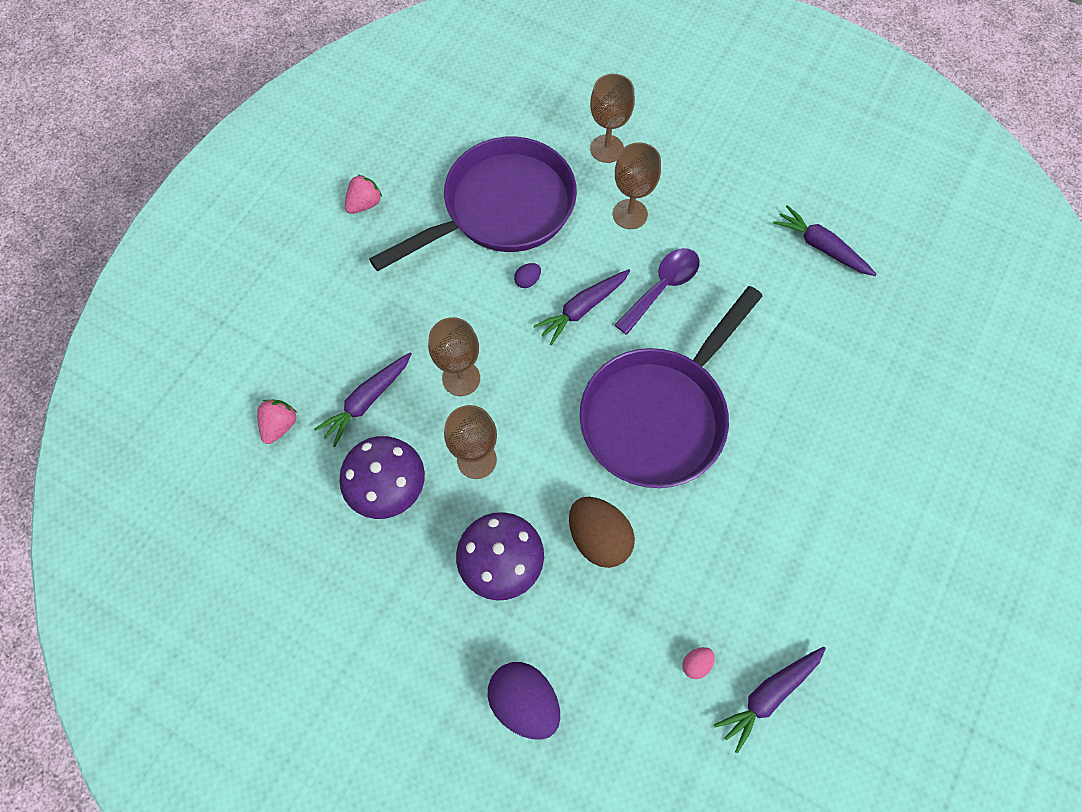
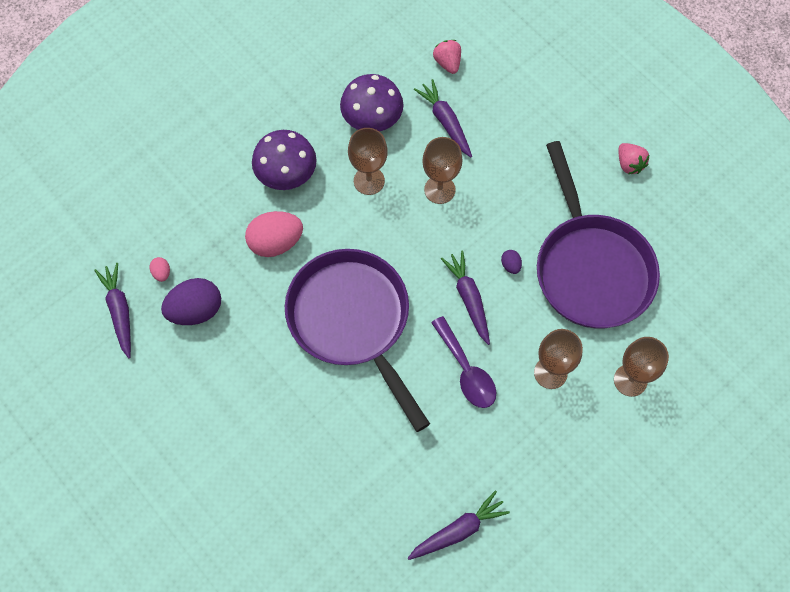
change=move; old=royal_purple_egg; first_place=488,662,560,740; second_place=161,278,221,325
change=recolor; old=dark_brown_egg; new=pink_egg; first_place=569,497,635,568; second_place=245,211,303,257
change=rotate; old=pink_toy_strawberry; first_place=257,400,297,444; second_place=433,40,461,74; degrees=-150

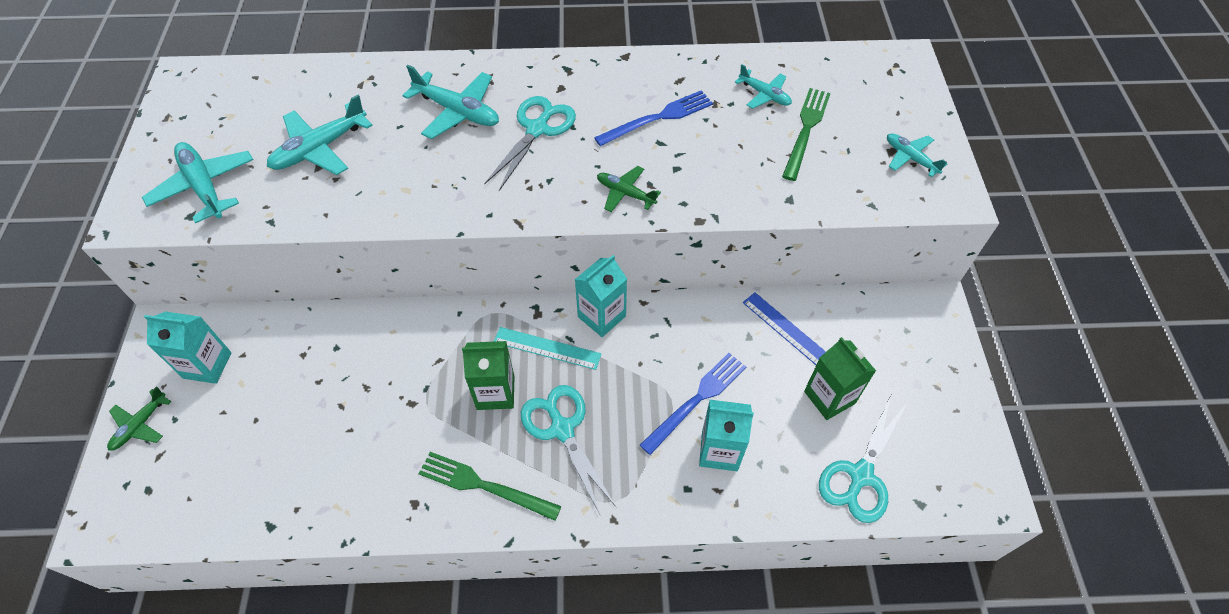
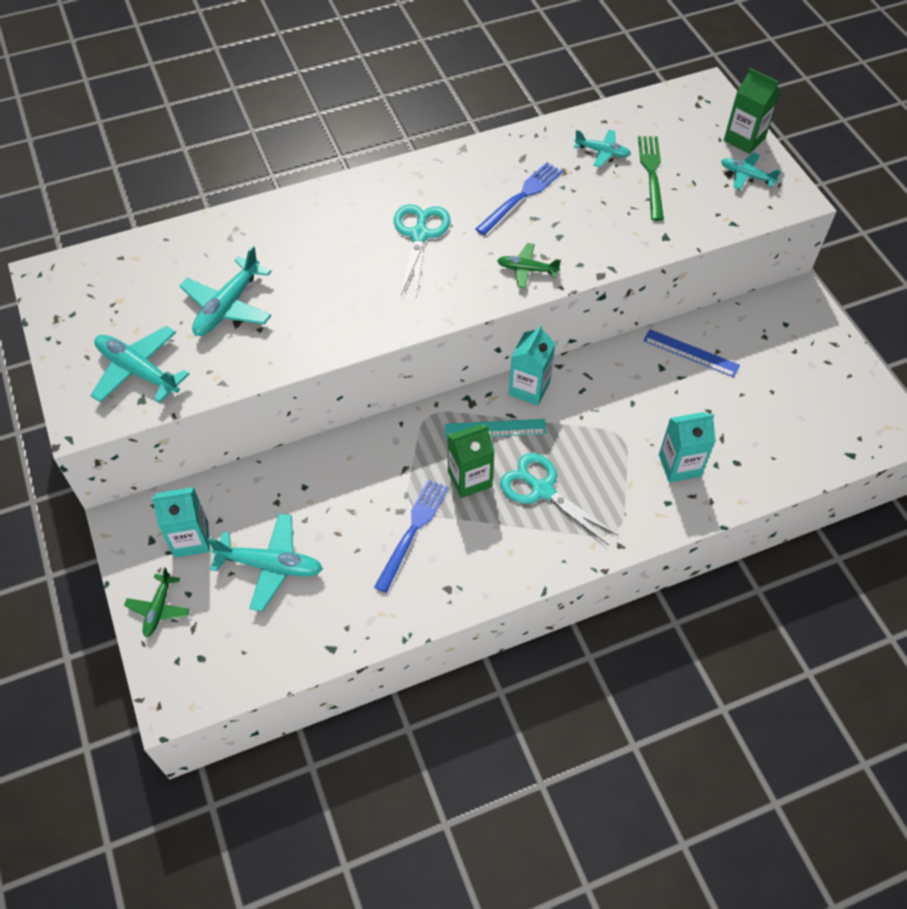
change=delete; old=leaf-green_table_fork; first_place=418,452,561,521
change=delete; old=turquoise_pair_of_scissors; first_place=819,396,908,523
change=move; old=turquoise_aeroplane; first_place=402,65,499,139; second_place=208,513,323,611
change=move; old=cobalt_table_fork; first_place=640,353,746,455; second_place=374,479,449,593
change=move; old=leaf-green_carton; first_place=804,337,876,420; second_place=724,68,781,154

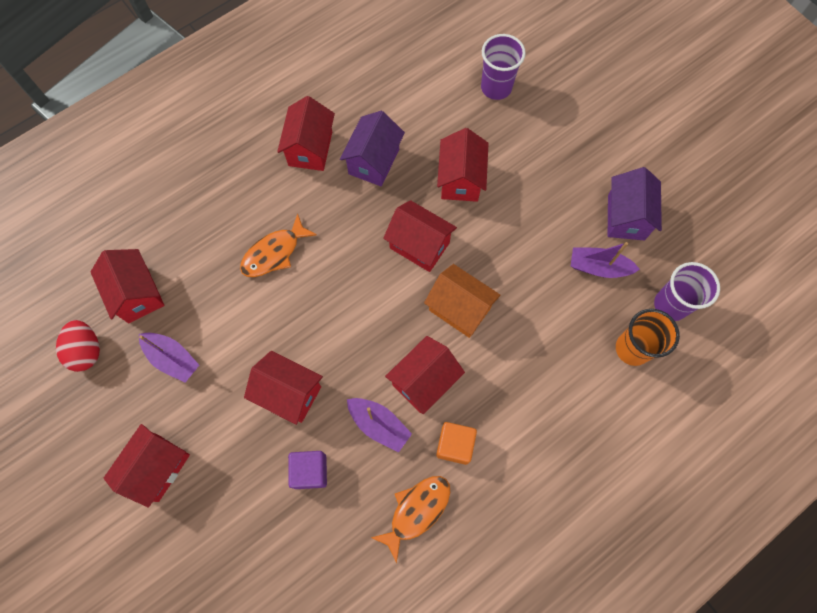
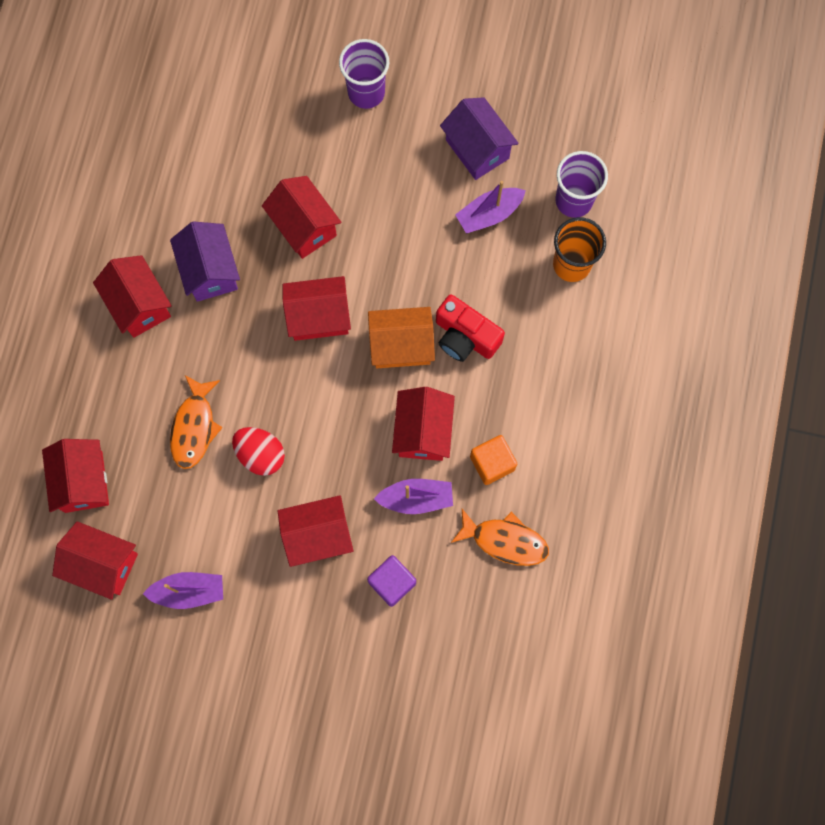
change=insert; new=crimson_photo_camera; second_place=436,294,505,362
change=move; old=crimson_egg; first_place=56,320,100,372; second_place=232,427,285,476
change=move; old=crimson_house; first_place=103,424,190,508; second_place=42,439,109,513
change=move; old=royal_purple_tumbler; first_place=481,34,526,100; second_place=339,39,389,109
change=rotate; old=orange-coloured_fish_figure; first_place=371,476,450,564; second_place=451,509,549,566; degrees=105

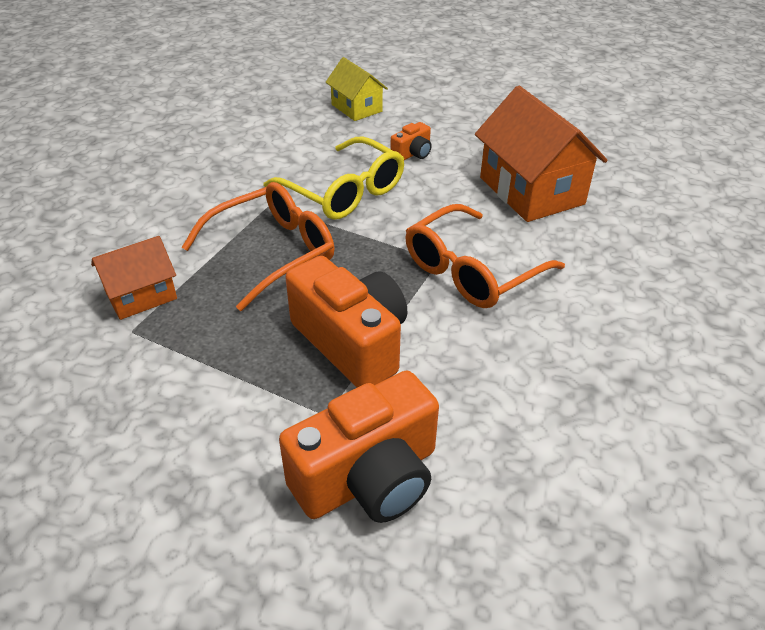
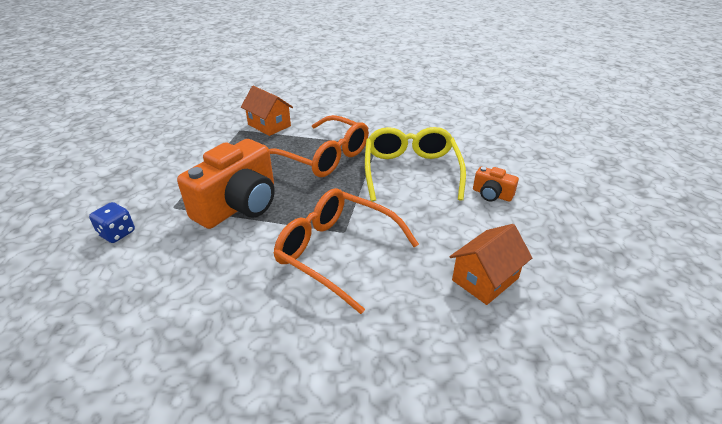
change=delete; old=golden_house; first_place=326,57,388,121
change=replace; old=orange-coloured_photo_camera; new=cobalt_game_die; first_place=279,371,439,523; second_place=89,202,135,243
change=rotate; old=golden_spectacles; first_place=264,137,404,220; second_place=365,127,466,201; degrees=150
change=resize; old=orange-coloured_house; first_place=475,86,608,222; second_place=449,224,532,305; factor=0.57

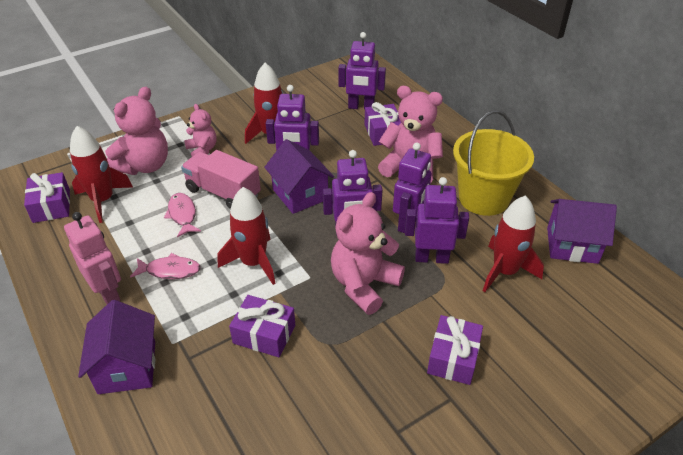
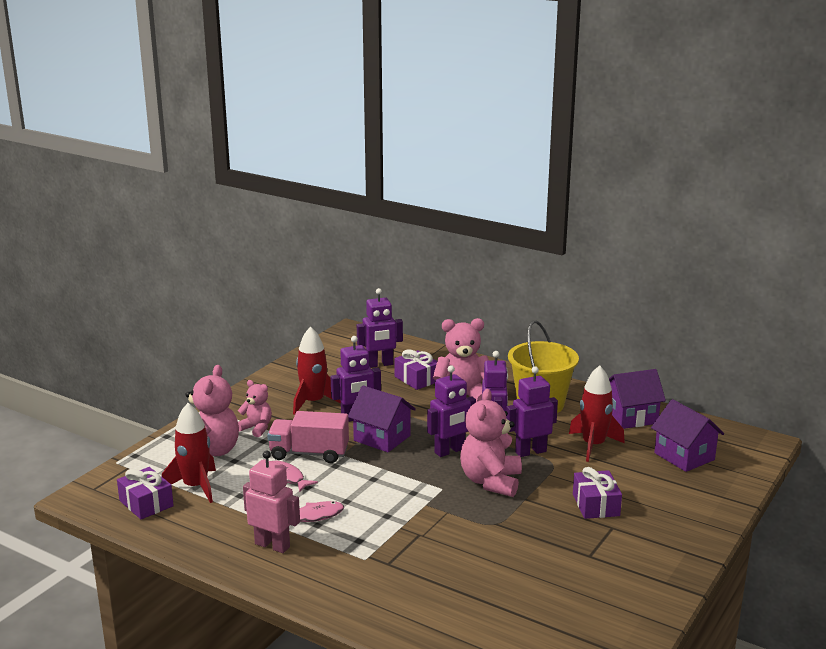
change=delete; old=crimson_spaceship; first_place=218,187,276,285
change=delete; old=royal_purple_wrapped_gift; first_place=229,295,295,357
change=move; old=royal_purple_house; first_place=78,300,155,394; second_place=651,399,724,472

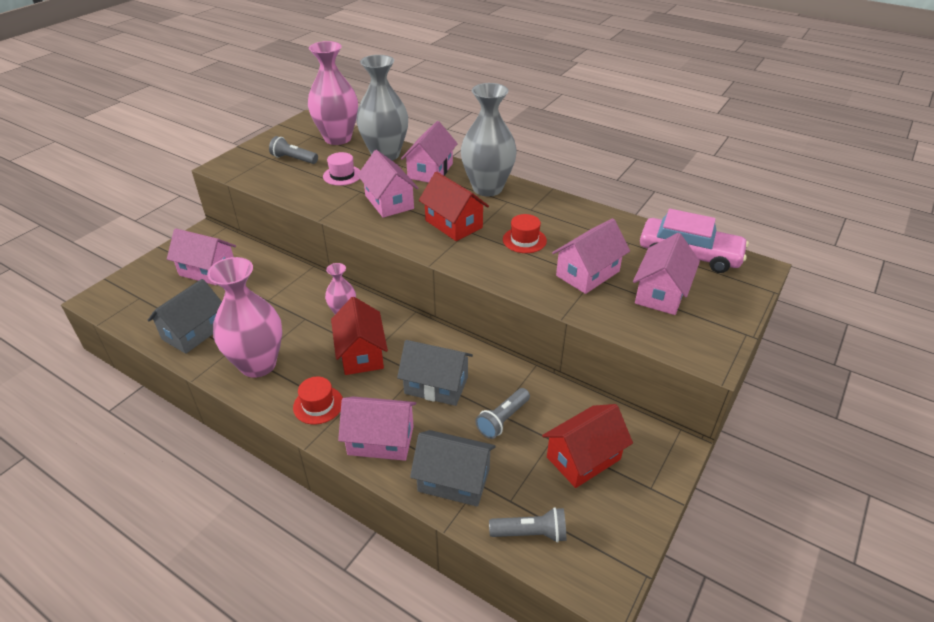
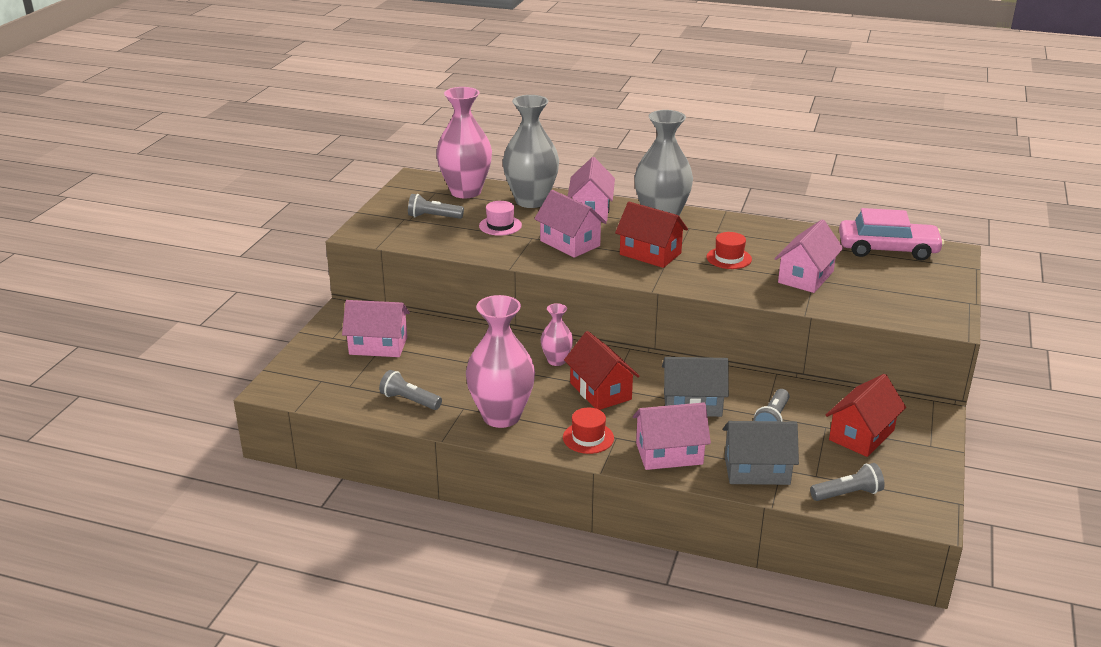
change=delete; old=pink_house; first_place=633,233,700,315
change=replace; old=ash-grey_house; new=ash-grey_torch; first_place=148,279,222,354; second_place=379,370,442,410

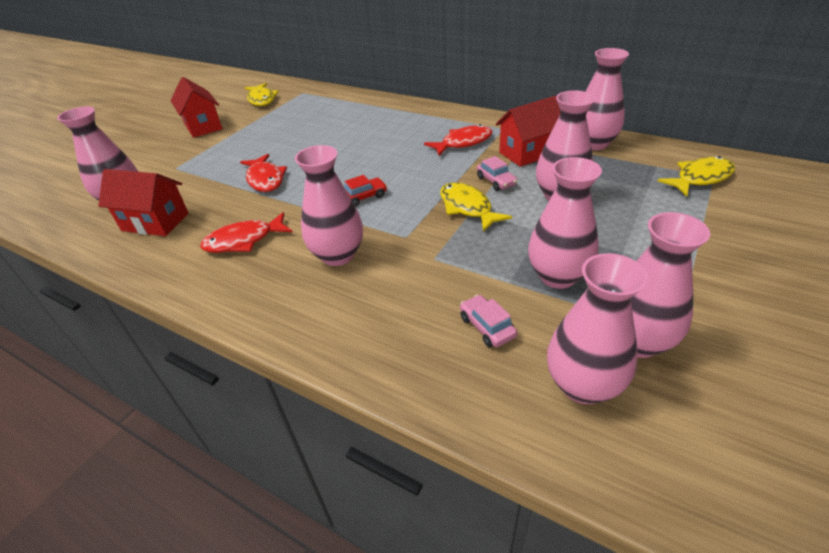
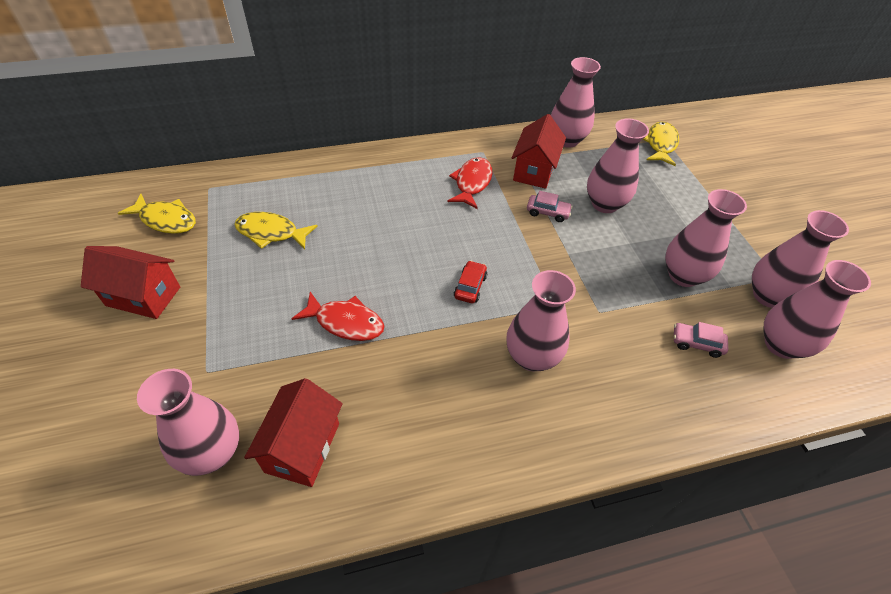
change=delete; old=crimson_fish_figure; first_place=200,212,292,253
change=move; old=golden_fish_figure; first_place=440,182,512,232; second_place=234,212,318,249
change=rotate; old=crimson_house; first_place=98,169,189,236; second_place=244,378,343,487; degrees=-45

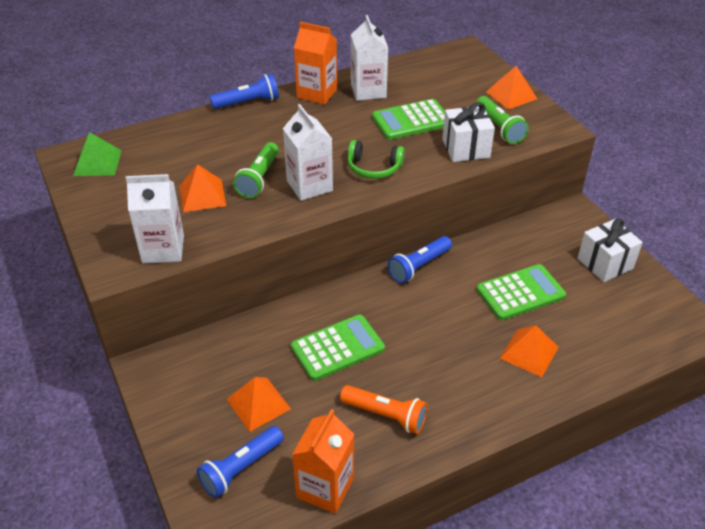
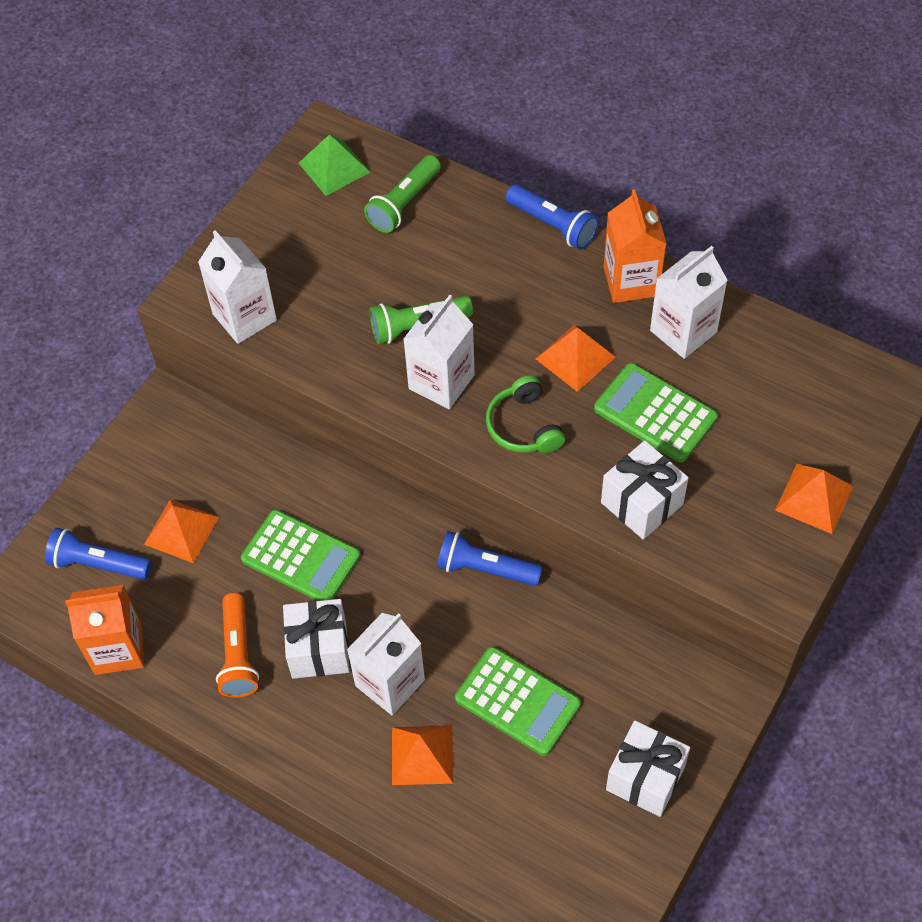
change=insert; new=snow-white_wrapped_gift; second_place=283,599,350,679
change=insert; new=snow-white_carton; second_place=347,613,425,715
change=move; old=orange-coloured_solid_pyramid; first_place=180,164,226,212; second_place=536,325,616,392
change=move; old=leaf-green_torch; first_place=476,96,529,144; second_place=364,155,441,233

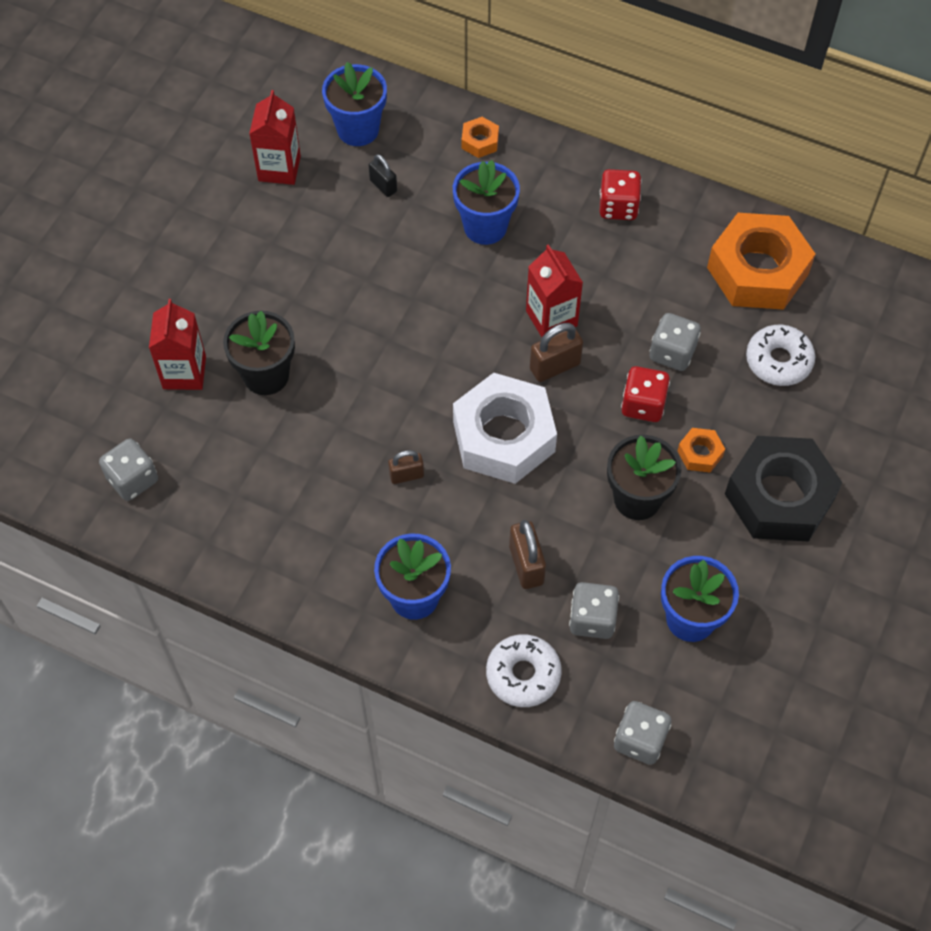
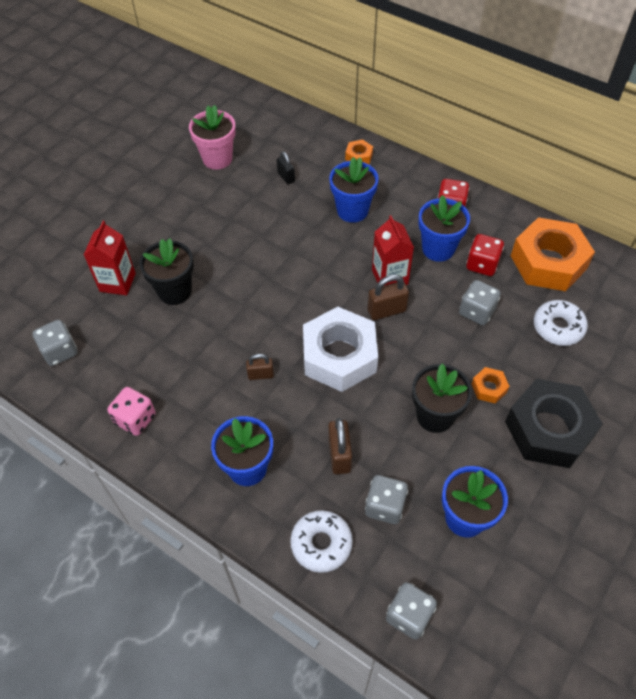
change=insert; new=pink_game_die; second_place=107,387,156,436
change=move; old=cobalt_potted_plant; first_place=322,62,387,146; second_place=418,195,470,262
change=move; old=crimson_game_die; first_place=621,366,670,422; second_place=466,234,504,276
change=replace; old=crimson_carton; new=pink_potted_plant; first_place=249,90,301,185; second_place=189,105,236,170

